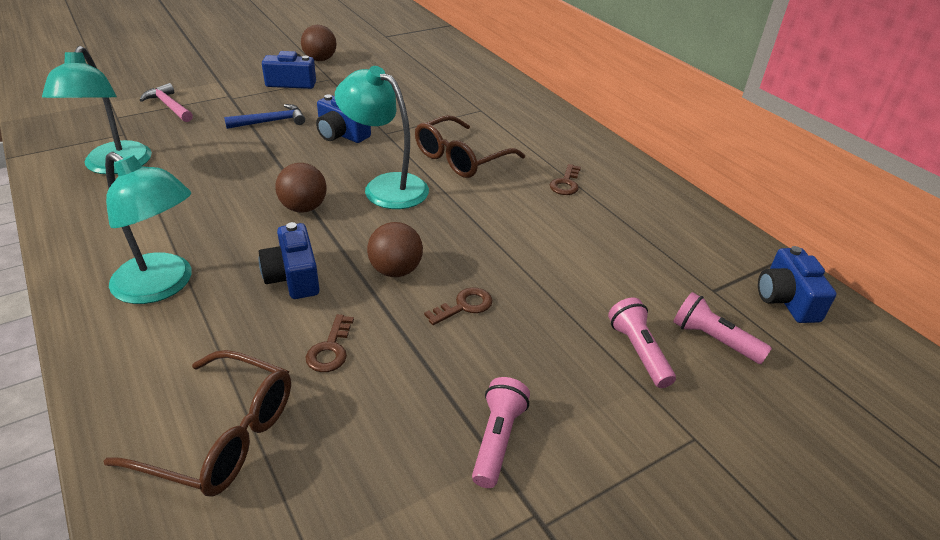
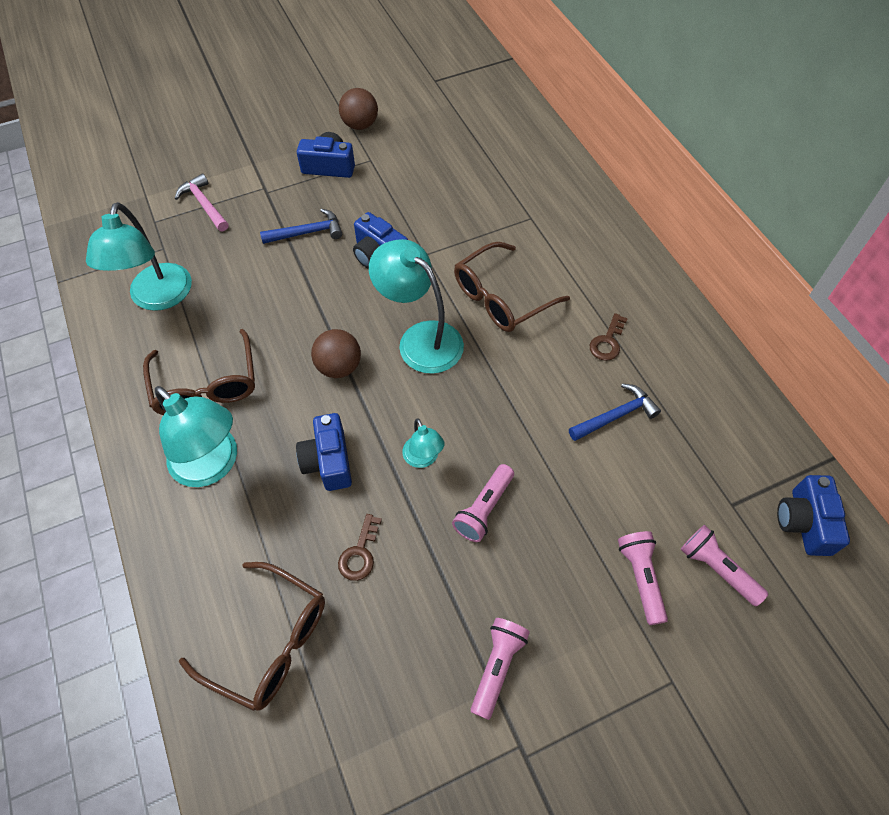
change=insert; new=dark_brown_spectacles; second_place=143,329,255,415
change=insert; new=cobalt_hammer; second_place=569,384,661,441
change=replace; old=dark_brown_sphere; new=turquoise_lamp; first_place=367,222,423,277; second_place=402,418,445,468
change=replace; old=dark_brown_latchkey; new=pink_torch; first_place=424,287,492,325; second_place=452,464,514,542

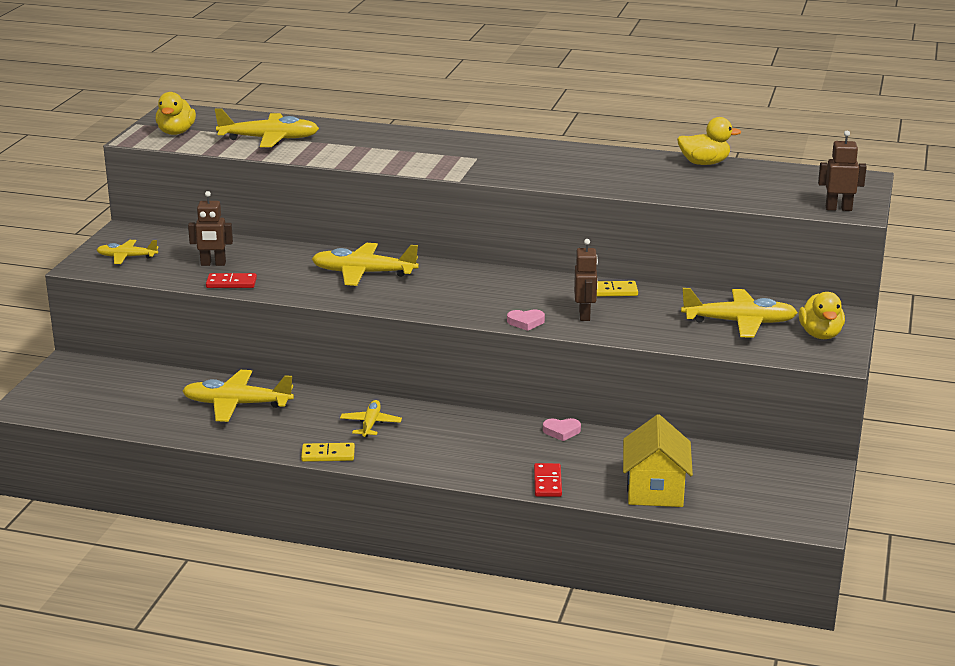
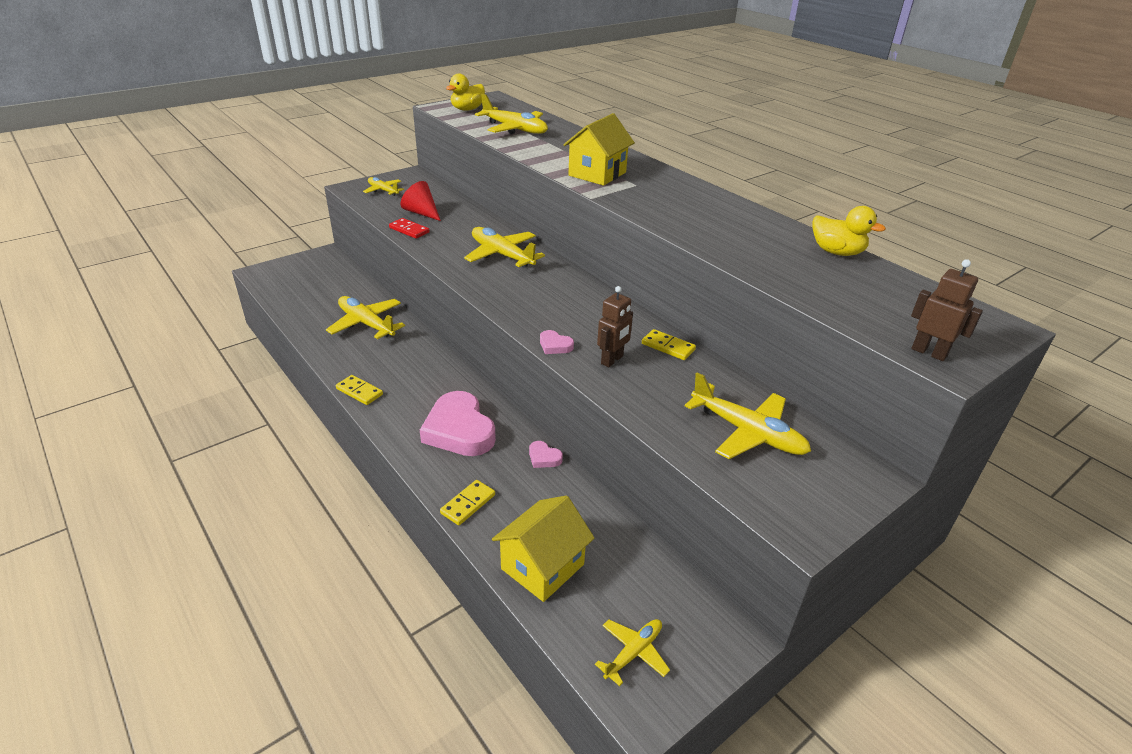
change=delete; old=golden_duck; first_place=799,292,845,339
change=insert; new=pink_love_heart; second_place=420,391,496,456
change=insert; new=golden_house; second_place=563,113,635,186
change=move; old=golden_aeroplane; first_place=340,400,402,437; second_place=595,619,670,686
change=replace; old=dark_brown_robot_figure; new=crimson_cone; first_place=188,191,233,266; second_place=401,181,441,221
change=recolor; old=crimson_domino_piece; new=golden_domino_piece; first_place=534,463,562,497; second_place=440,480,495,525

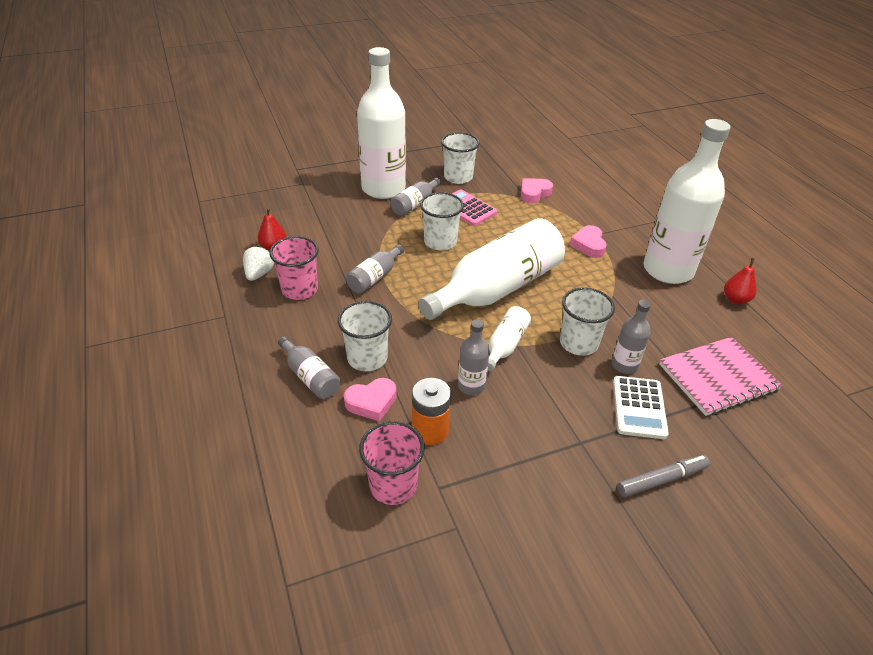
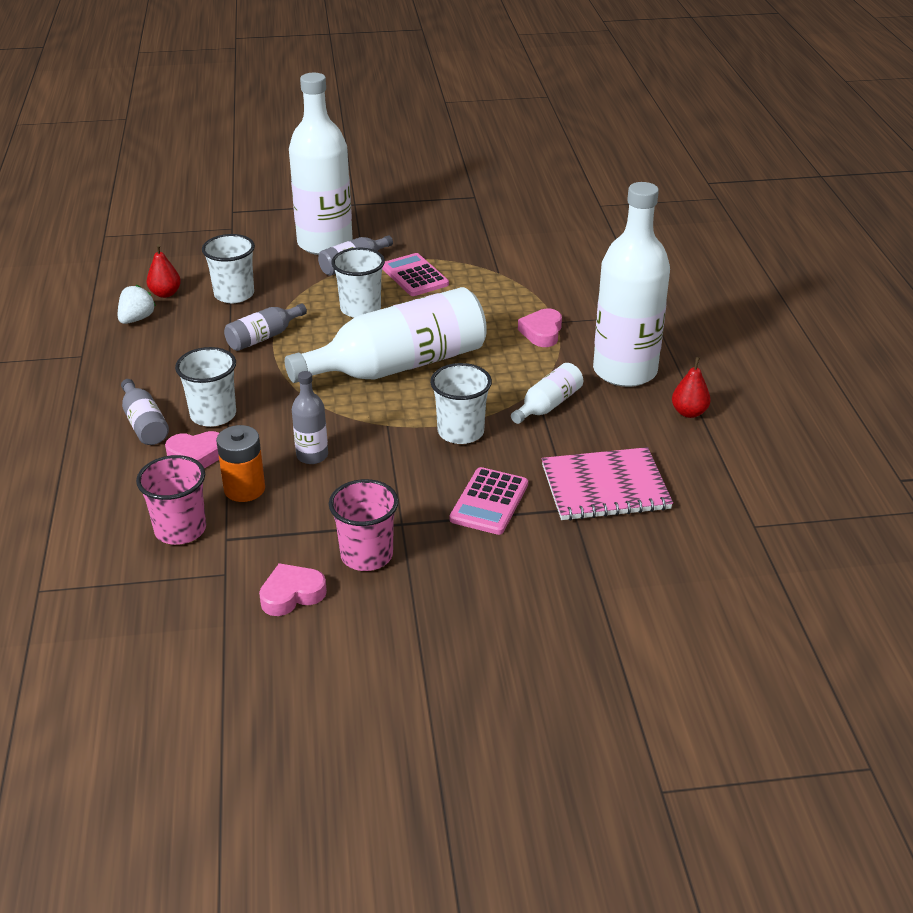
change=delete; old=ash-grey_flask; first_place=612,300,651,374
change=delete; old=ash-grey_marker_pen; first_place=617,455,710,497
change=move; old=pink_tumbler; first_place=269,236,319,300; second_place=329,479,399,571
change=move; old=snow-white_tumbler; first_place=441,132,480,184; second_place=202,234,255,303
change=move; old=snow-white_flask; first_place=488,306,531,371; second_place=511,363,583,424
change=move; old=pink_love_heart; first_place=521,178,553,203; second_place=259,563,327,616
change=recolor; old=snow-white_calculator; new=pink_calculator; first_place=613,376,669,439; second_place=450,467,528,535

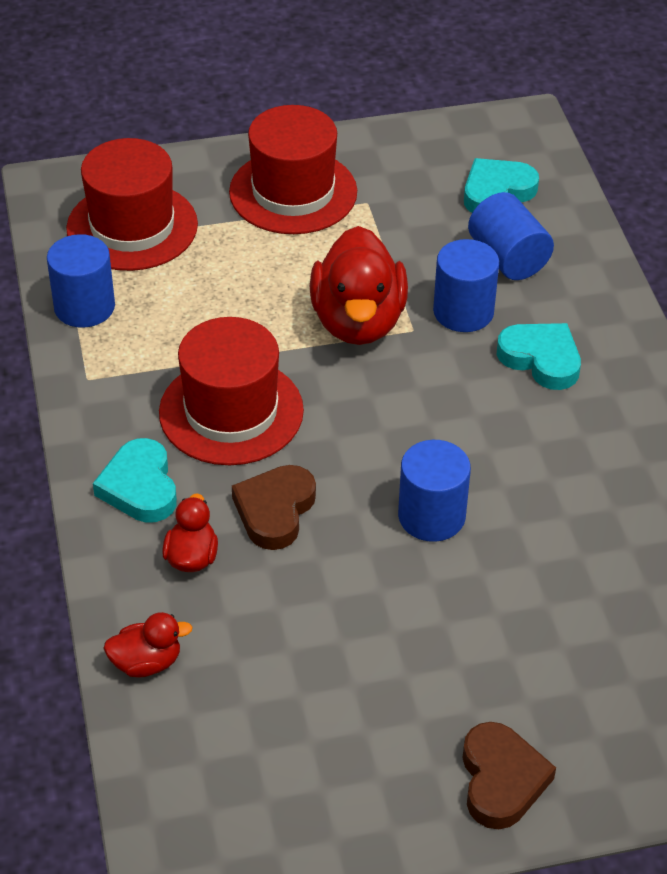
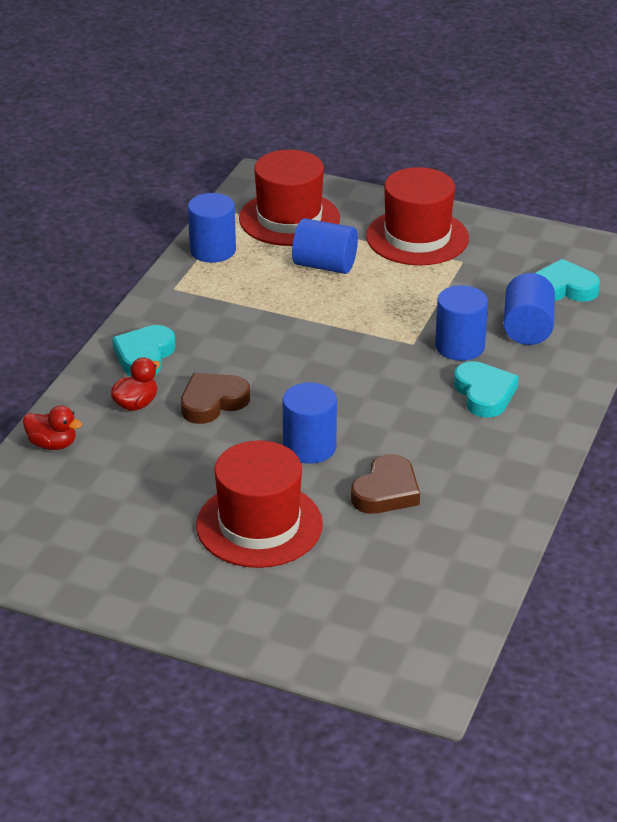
change=delete; old=crimson_duck; first_place=310,226,408,345
change=insert; new=cobalt_cylinder; second_place=292,218,358,274
change=move; old=crimson_hat; first_place=159,317,304,465; second_place=196,440,323,568
change=move; old=dark_brown_love_heart; first_place=462,722,556,829; second_place=351,454,420,514

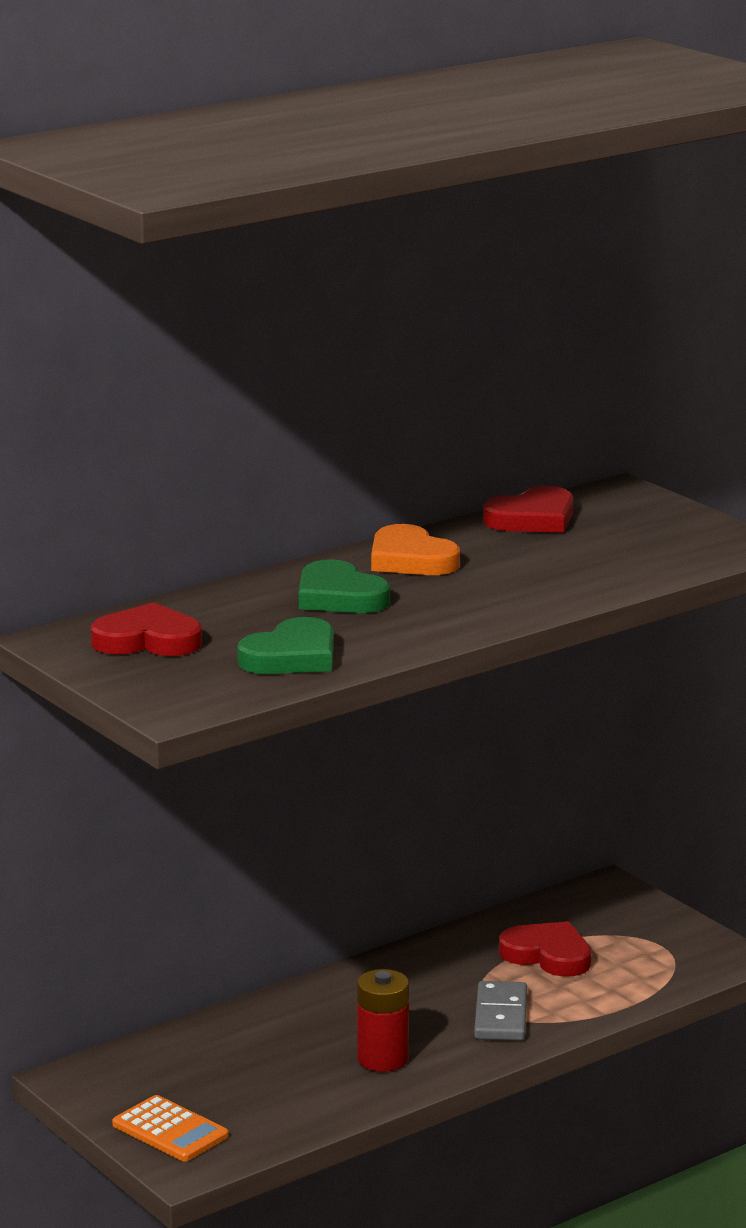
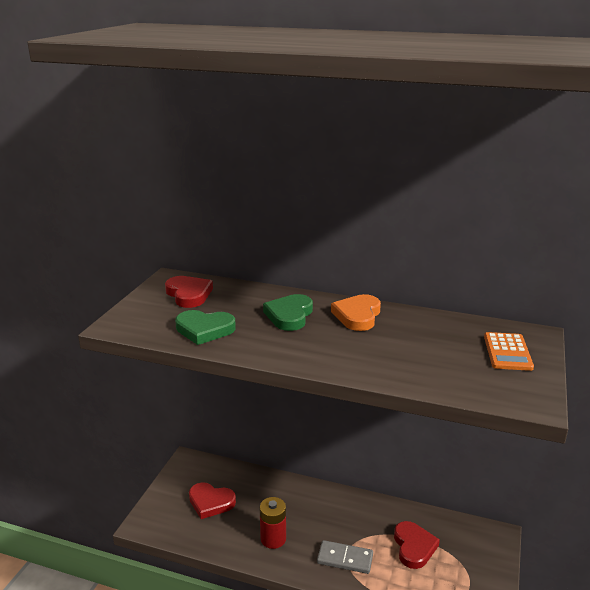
change=move; old=orange-coloured_calculator; first_place=112,1095,229,1162; second_place=484,332,534,371
change=move; old=crimson_love_heart; first_place=483,486,573,533; second_place=189,482,236,519
change=rotate; old=ash-grey_domino_piece; first_place=474,981,527,1041; second_place=317,540,373,574; degrees=45

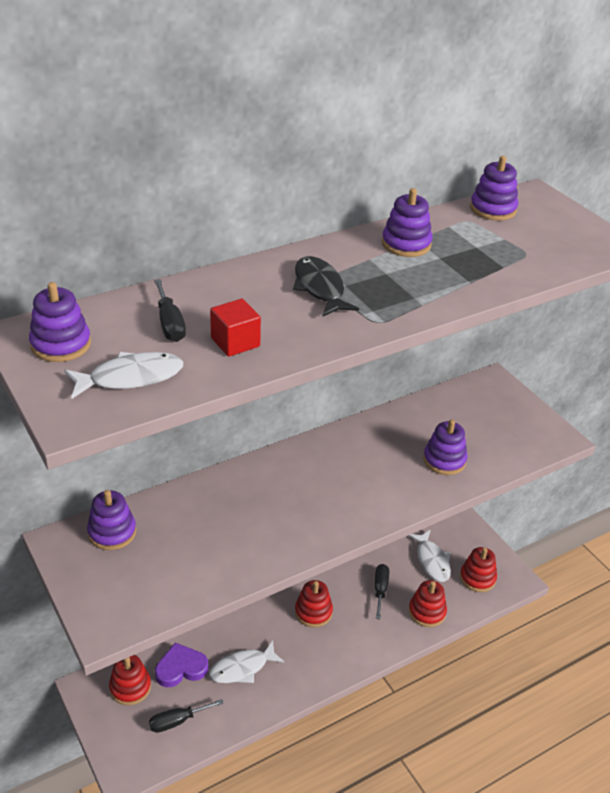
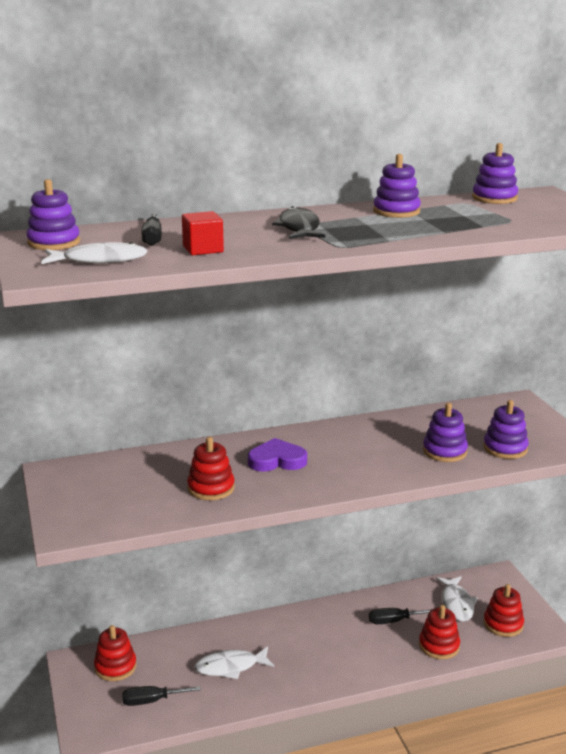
change=move; old=royal_purple_ring_stacker; first_place=87,490,136,550; second_place=483,400,529,459
change=move; old=royal_purple_love_heart; first_place=155,643,209,687; second_place=248,438,307,472
change=move; old=crimson_ring_stacker; first_place=295,580,333,627; second_place=187,437,235,500
change=rotate; old=jet-black_flat_screwdriver; first_place=375,564,389,619; second_place=369,608,432,624; degrees=-120

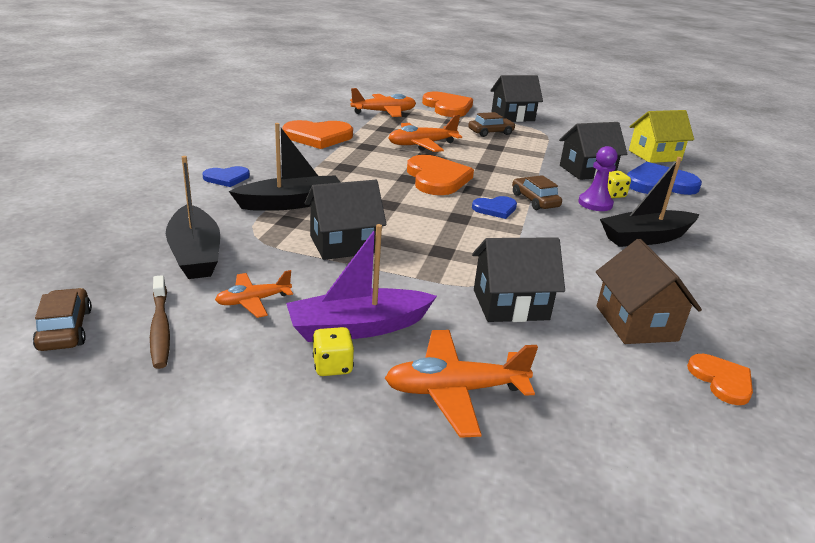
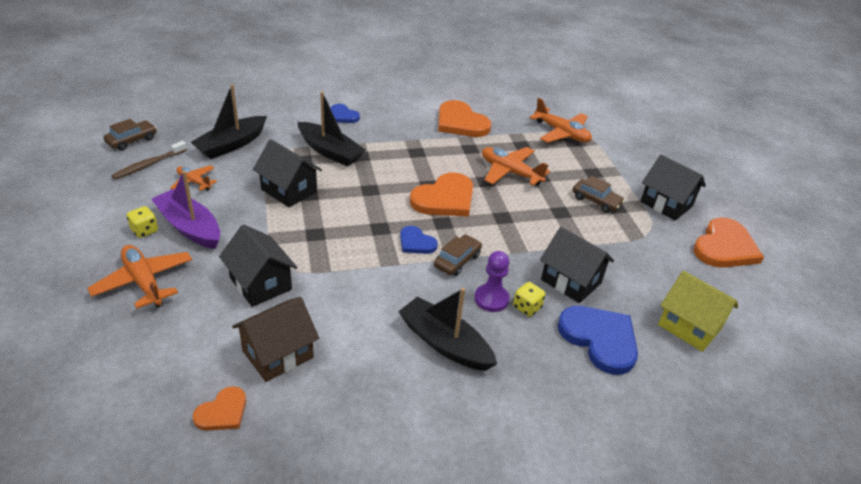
change=move; old=orange-coloured_love_heart; first_place=422,92,473,117; second_place=693,217,764,268

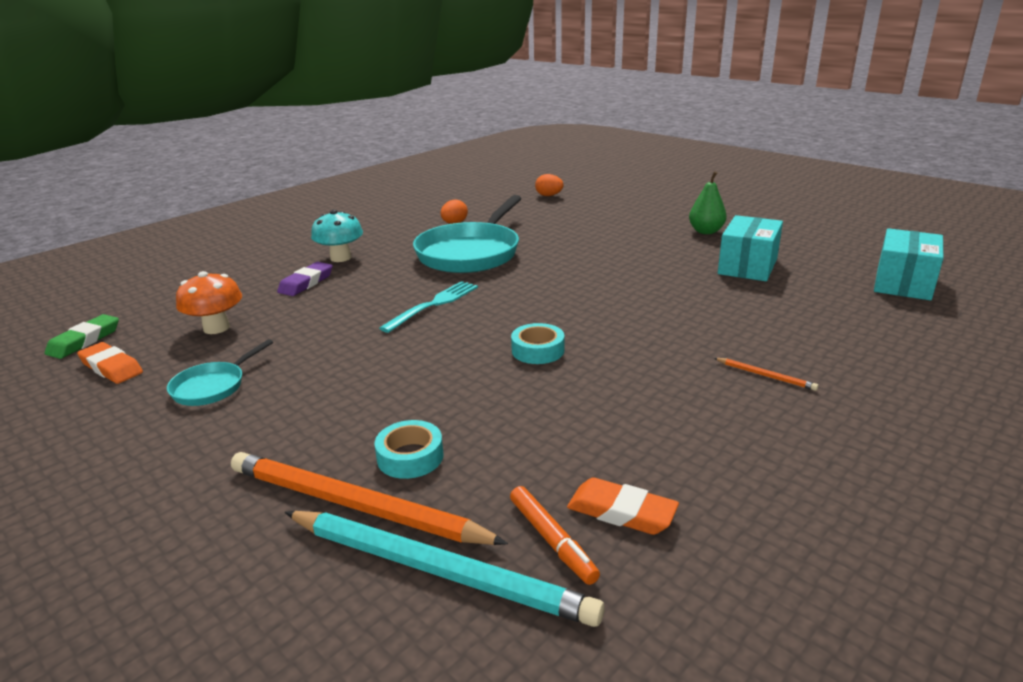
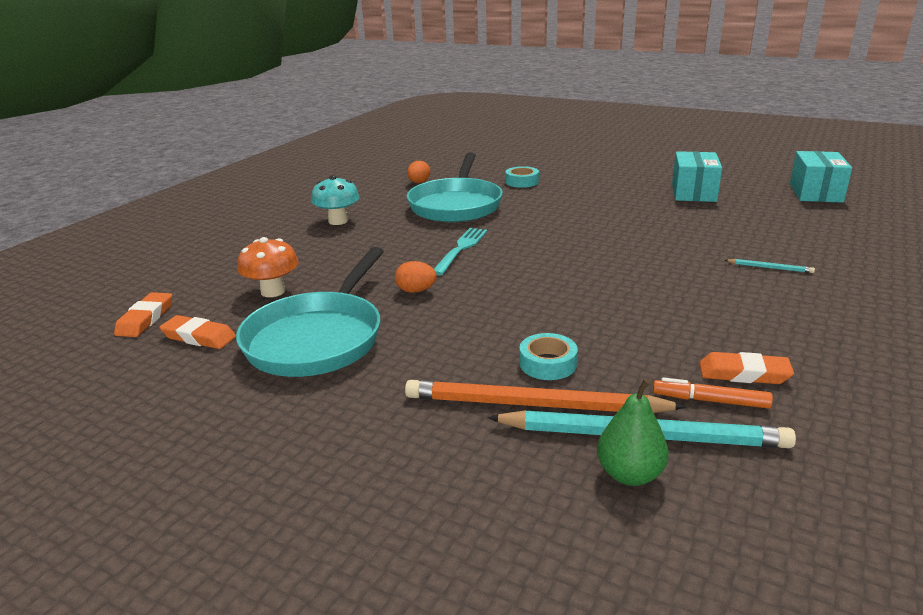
change=delete; old=royal_purple_pencil_eraser; first_place=277,262,333,296
change=move; old=turquoise_sticky_tape; first_place=511,323,564,364; second_place=506,166,539,188
change=move; old=orange-coloured_egg; first_place=535,174,564,196; second_place=395,261,437,293
change=move; old=leaf-green_pear; first_place=689,171,727,234; second_place=597,378,669,486
change=recolor; old=leaf-green_pencil_eraser; new=orange-coloured_pencil_eraser; first_place=44,314,119,359; second_place=114,292,172,337
change=recolor; old=orange-coloured_lead_pencil; new=turquoise_lead_pencil; first_place=714,358,818,391; second_place=725,259,815,273
change=rotate; old=orange-coloured_marker_pen; first_place=510,486,600,585; second_place=653,377,773,409; degrees=150
change=resize; old=turquoise_frying_pan; first_place=167,339,273,406; second_place=236,247,384,377; factor=2.09

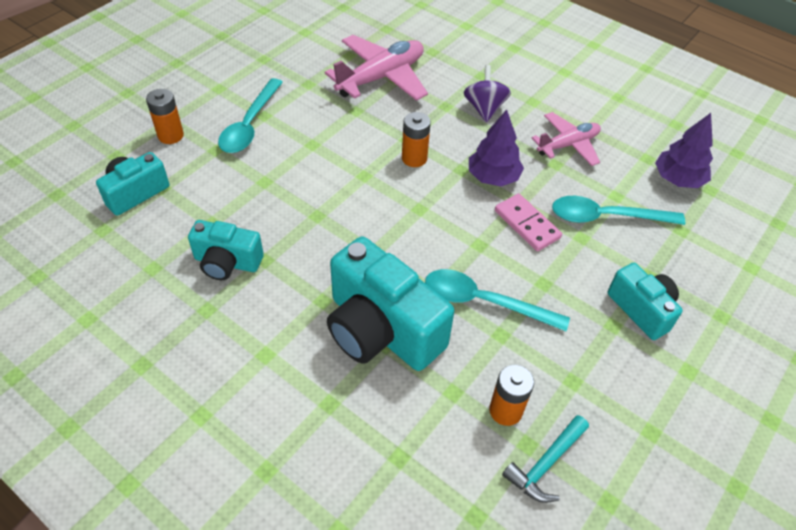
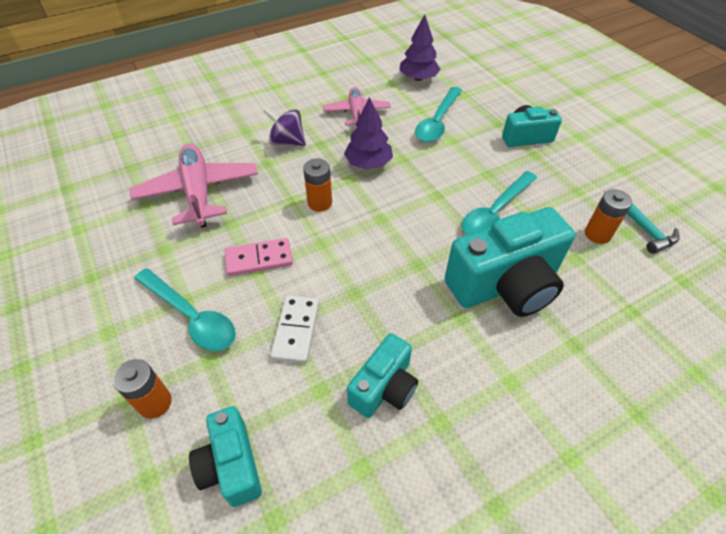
change=insert; new=snow-white_domino_piece; second_place=270,295,320,364
change=move; old=pink_domino_piece; first_place=495,194,562,251; second_place=225,238,293,276

